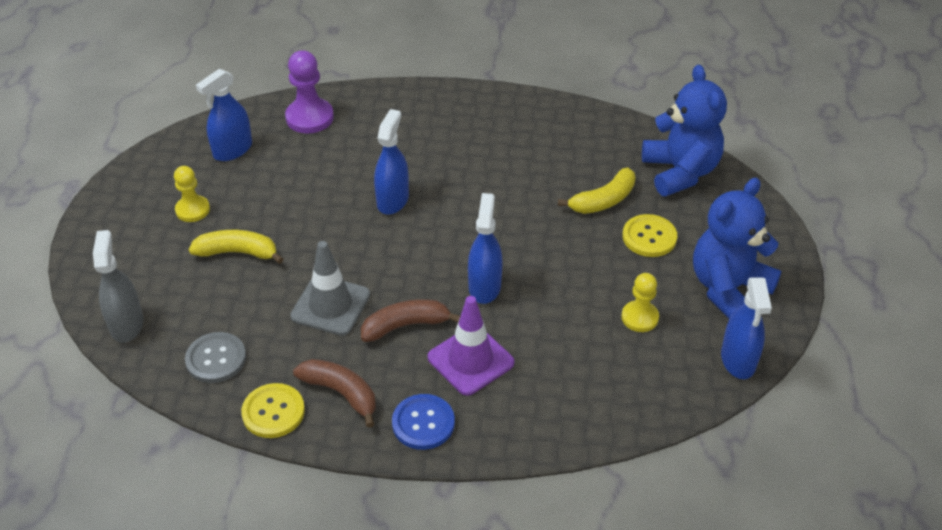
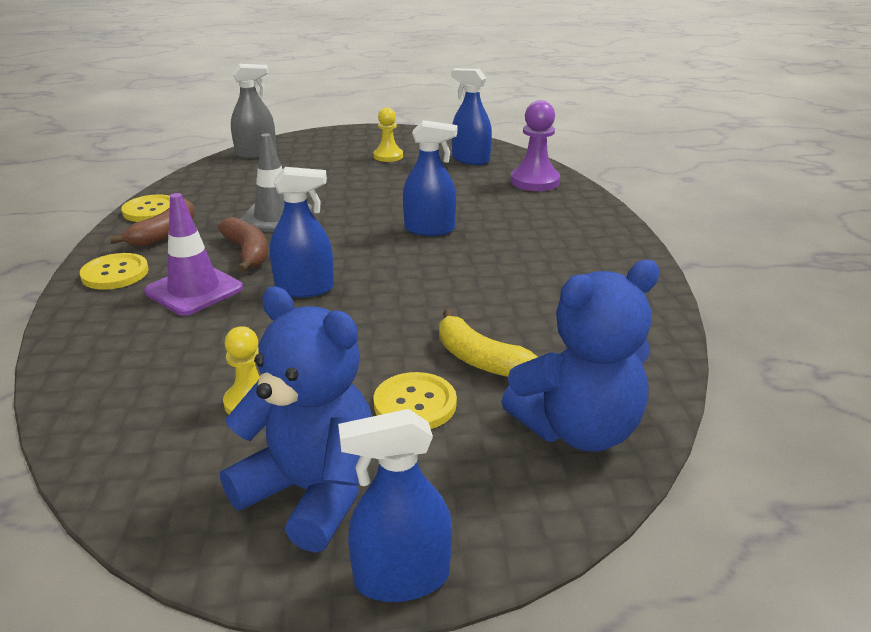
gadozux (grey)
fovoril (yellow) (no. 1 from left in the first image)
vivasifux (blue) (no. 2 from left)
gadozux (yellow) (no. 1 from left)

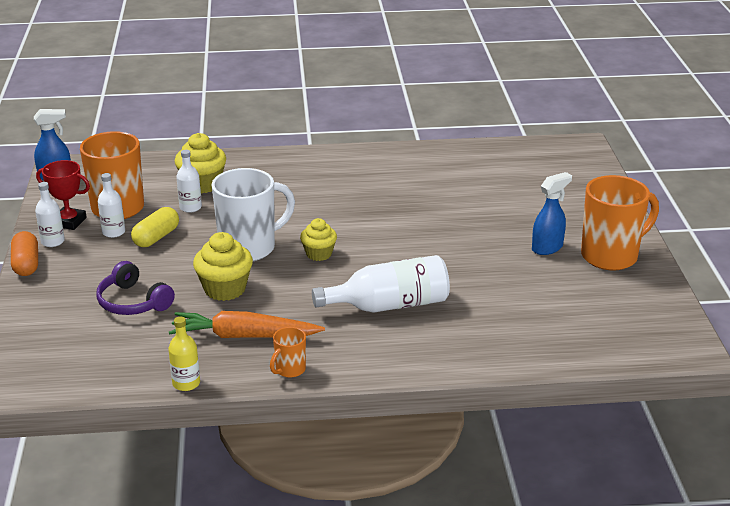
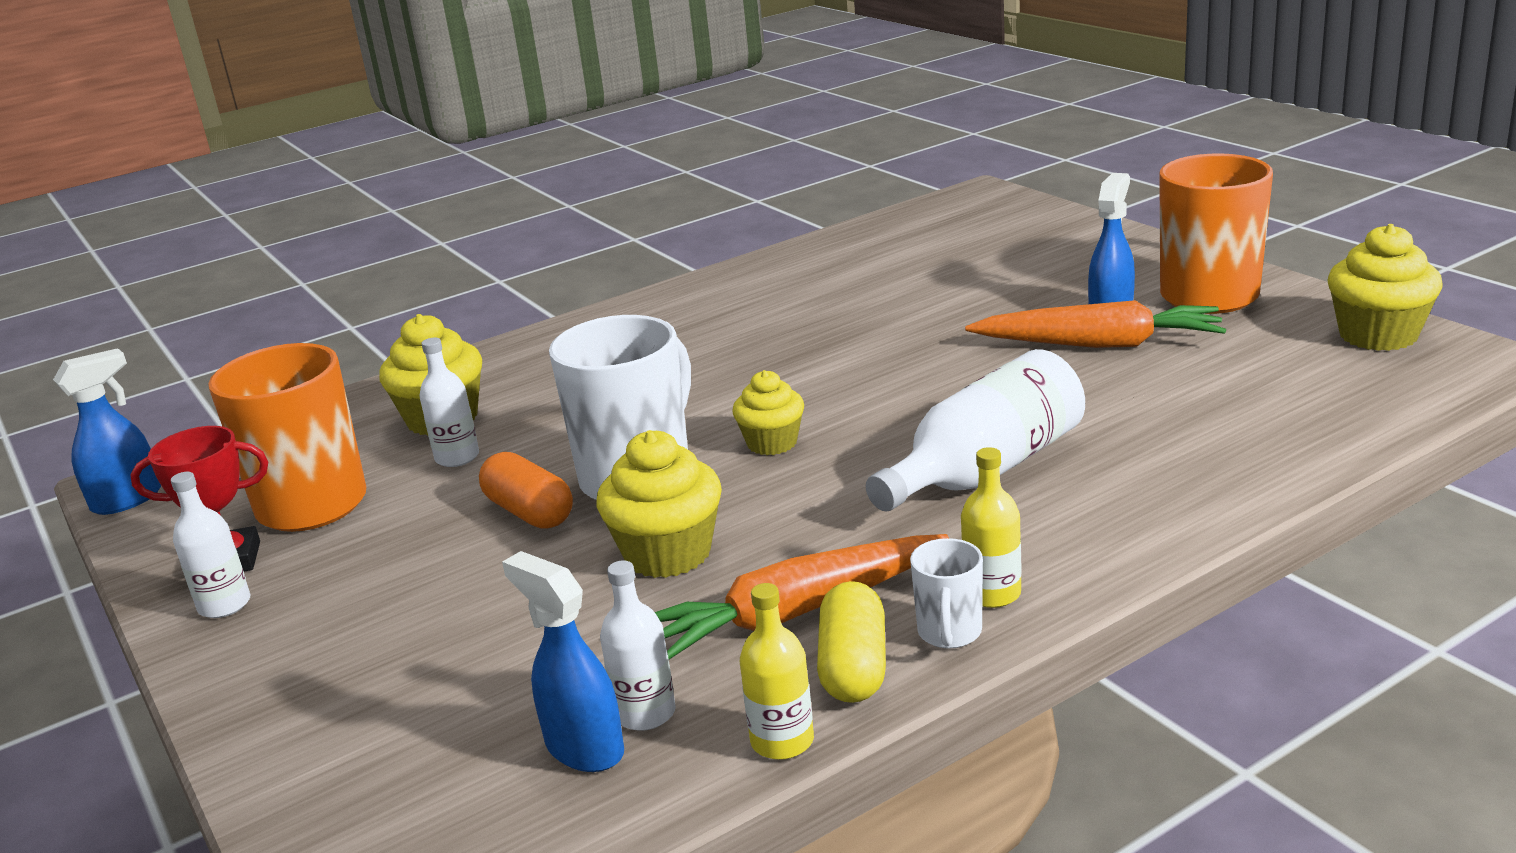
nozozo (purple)
vivasifux (blue) (no. 2 from left)
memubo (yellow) (no. 2 from left)
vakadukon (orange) (no. 2 from left)
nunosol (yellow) (no. 4 from left)
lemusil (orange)
memubo (white) (no. 3 from left)
lemusil (yellow)
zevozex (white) (no. 2 from left)

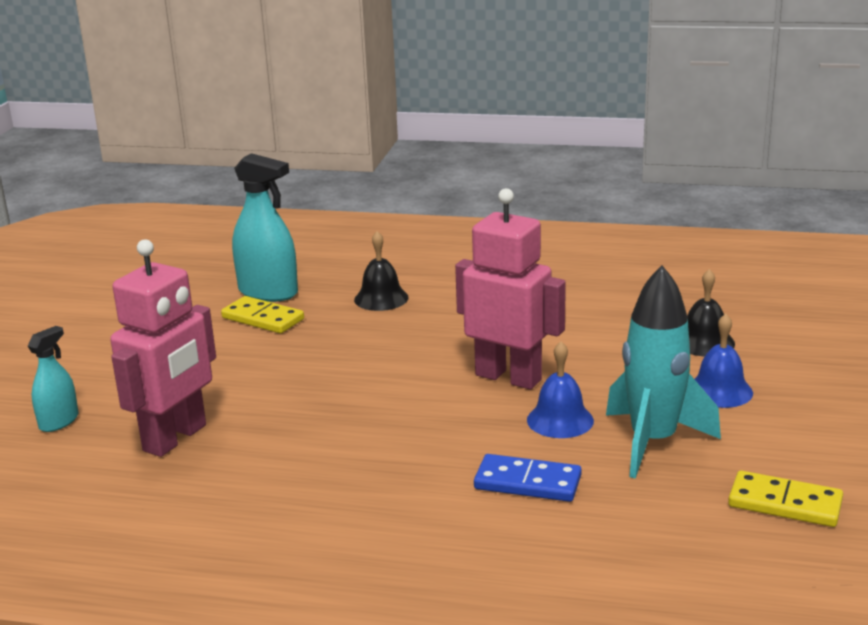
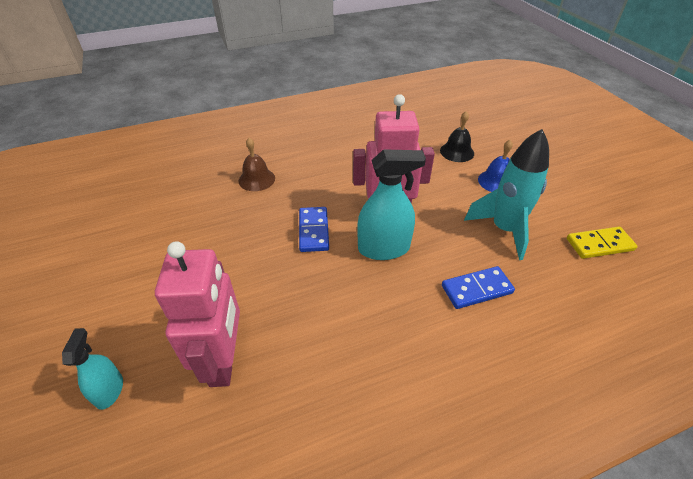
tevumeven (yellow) (no. 1 from left in the first image)
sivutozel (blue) (no. 1 from left in the first image)
tevumeven (blue) (no. 1 from left)
vivasifux (turquoise) (no. 2 from left)
sivutozel (brown)

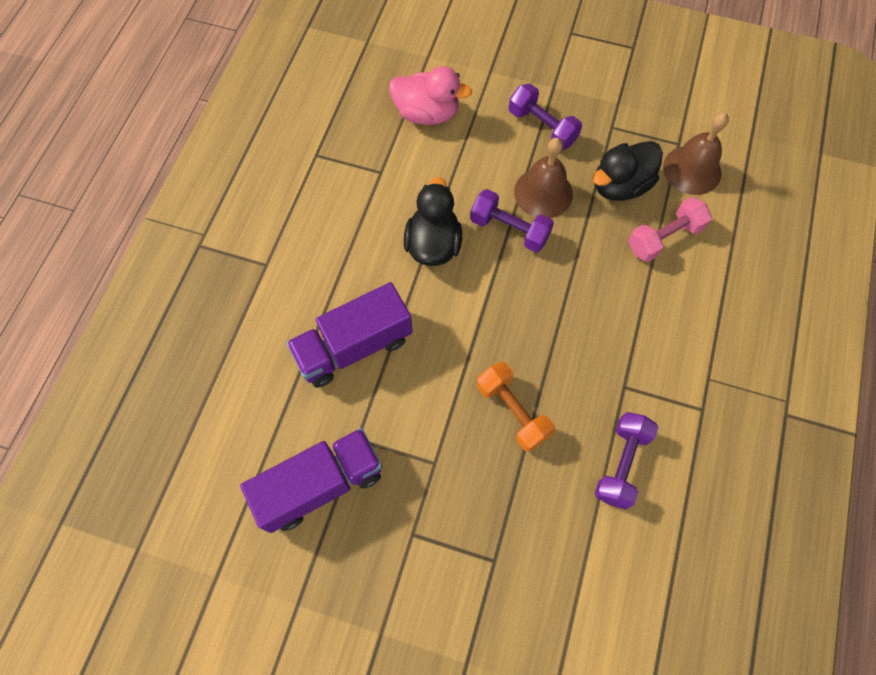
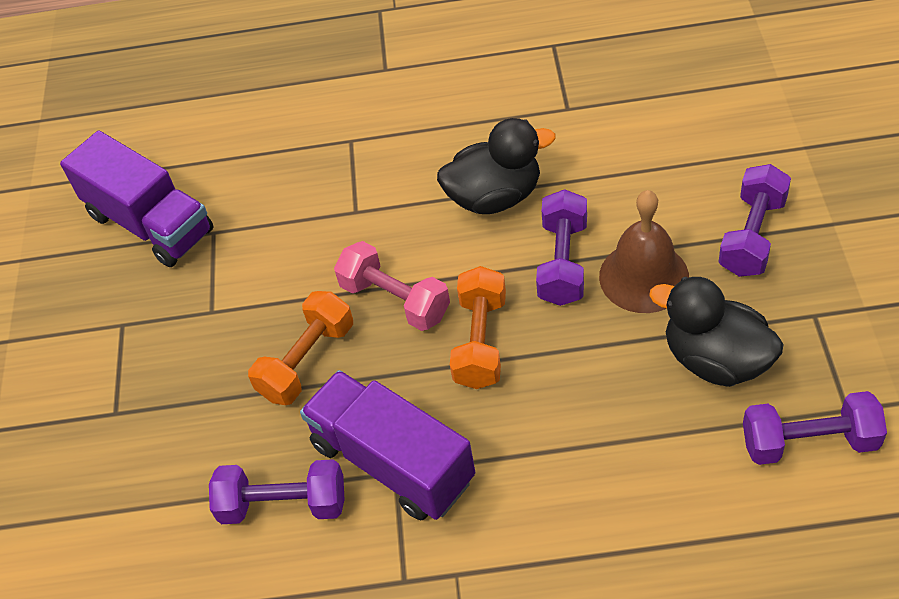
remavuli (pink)
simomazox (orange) (no. 2 from left)
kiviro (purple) (no. 2 from left)
simomazox (pink)
simomazox (purple) (no. 4 from left)

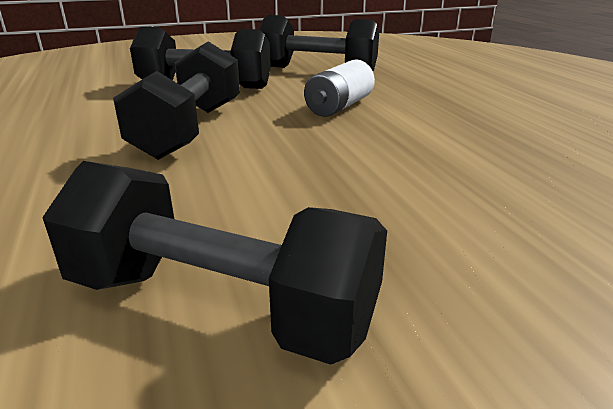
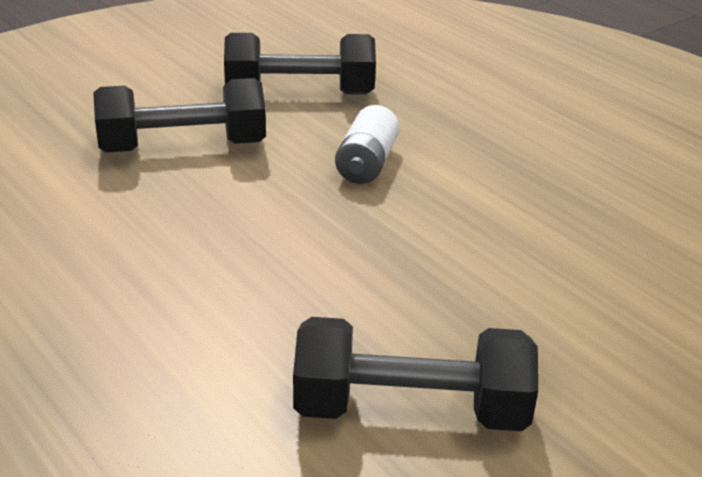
simomazox (black) (no. 1 from left in the first image)

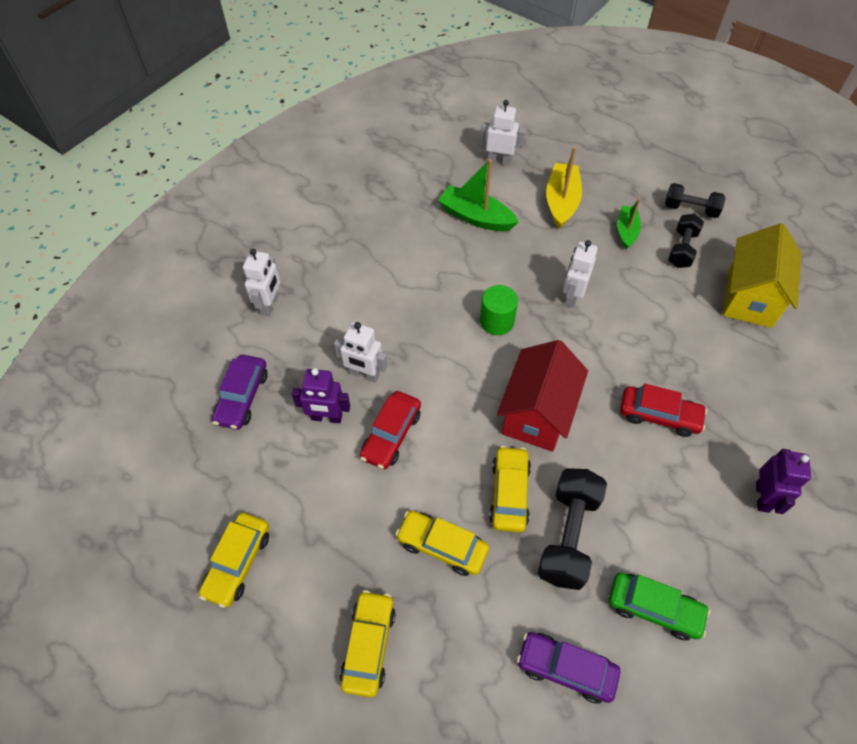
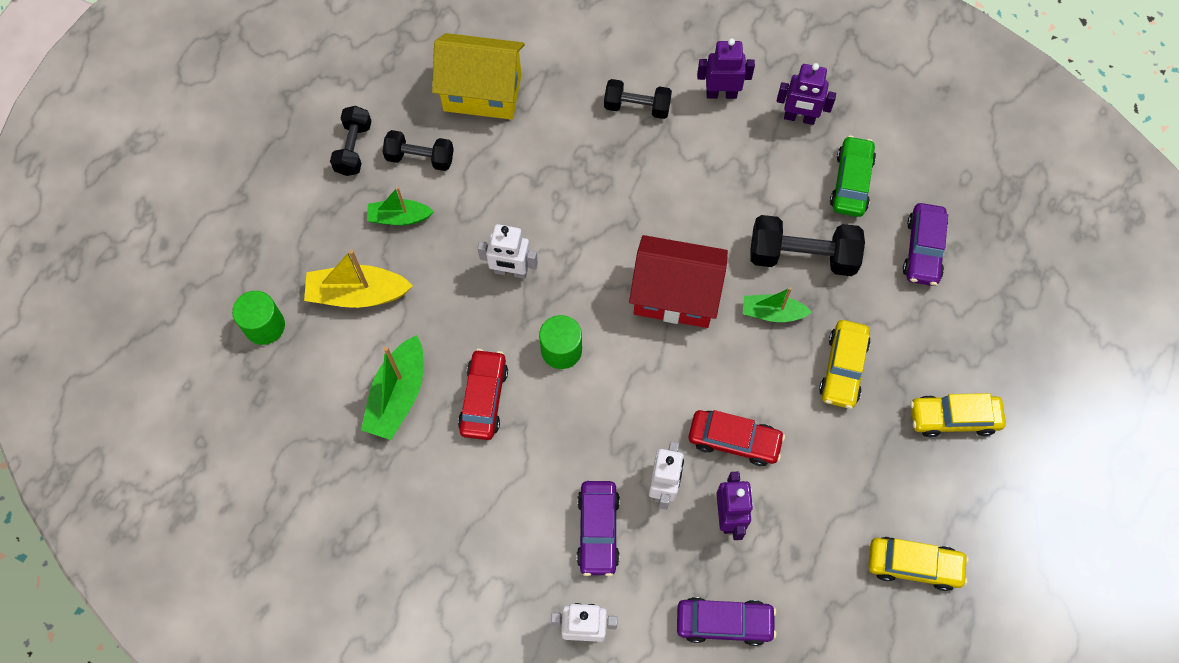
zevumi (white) (no. 3 from left in the first image)
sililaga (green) (no. 1 from left)
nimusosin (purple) (no. 1 from left)
simomazox (black) (no. 3 from left)
zevumi (purple) (no. 3 from left)
nimusosin (red) (no. 1 from left)
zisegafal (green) (no. 3 from left)

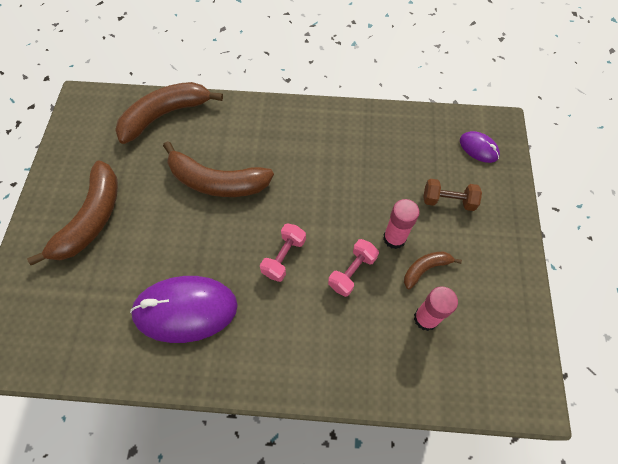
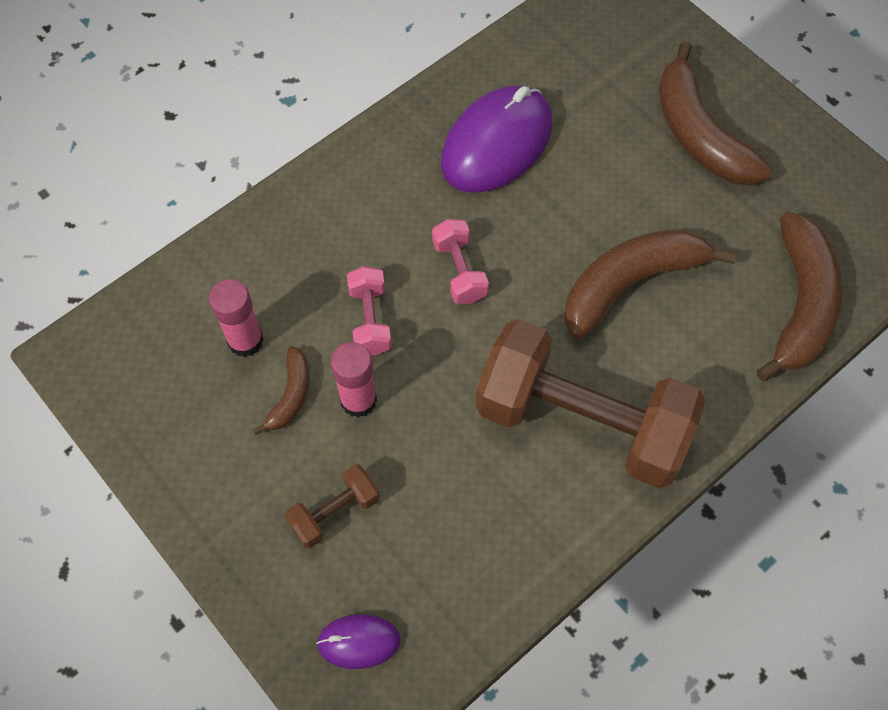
simomazox (brown) (no. 2 from left)

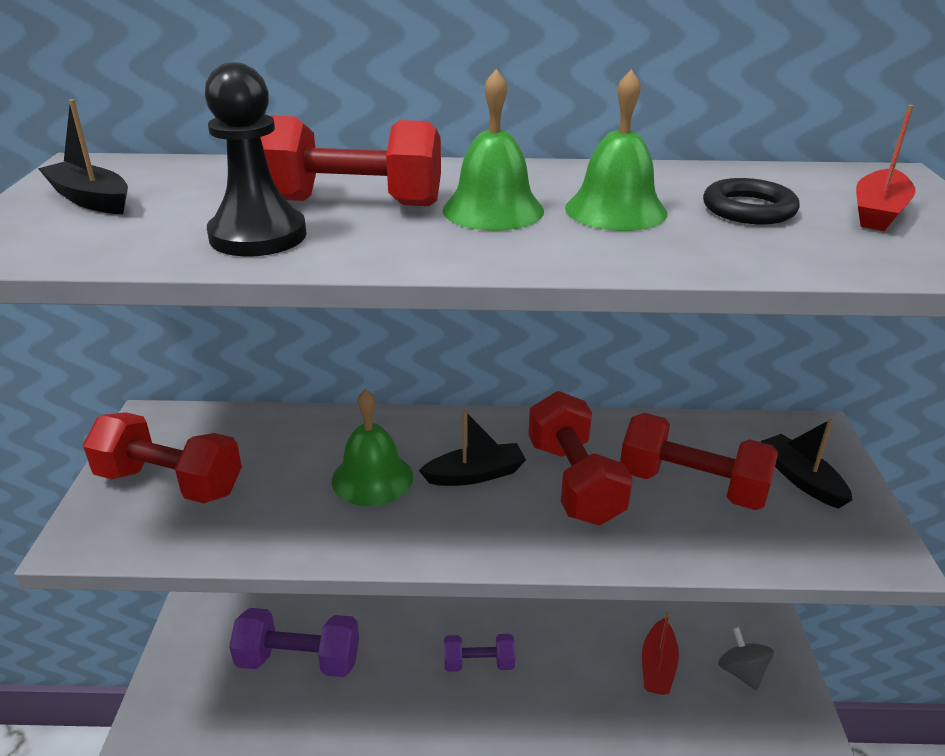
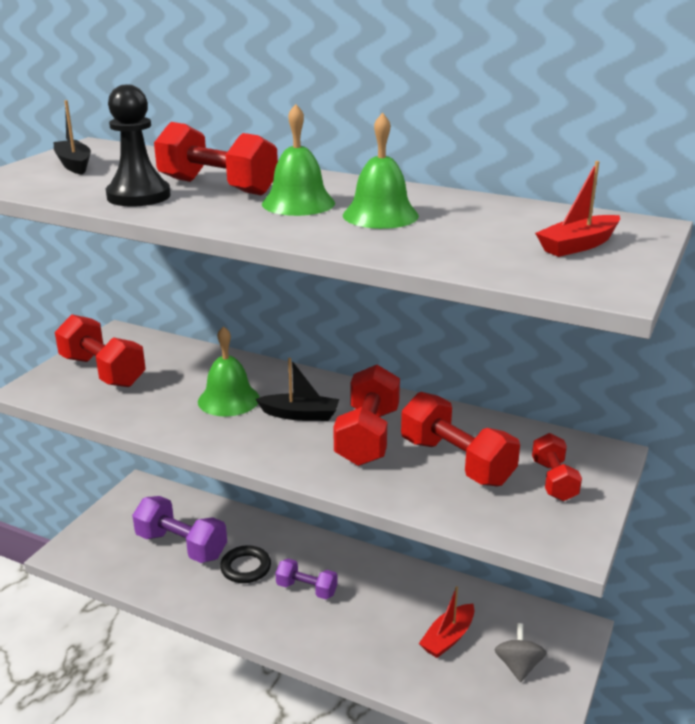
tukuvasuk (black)
simomazox (red) (no. 5 from left)

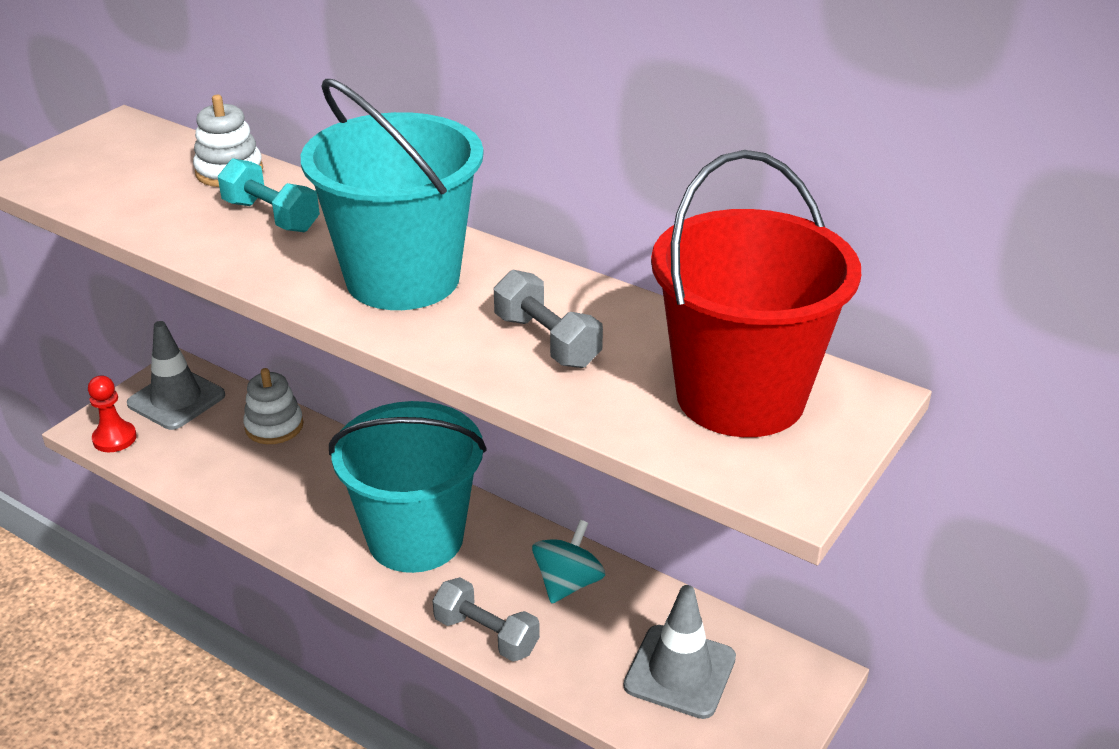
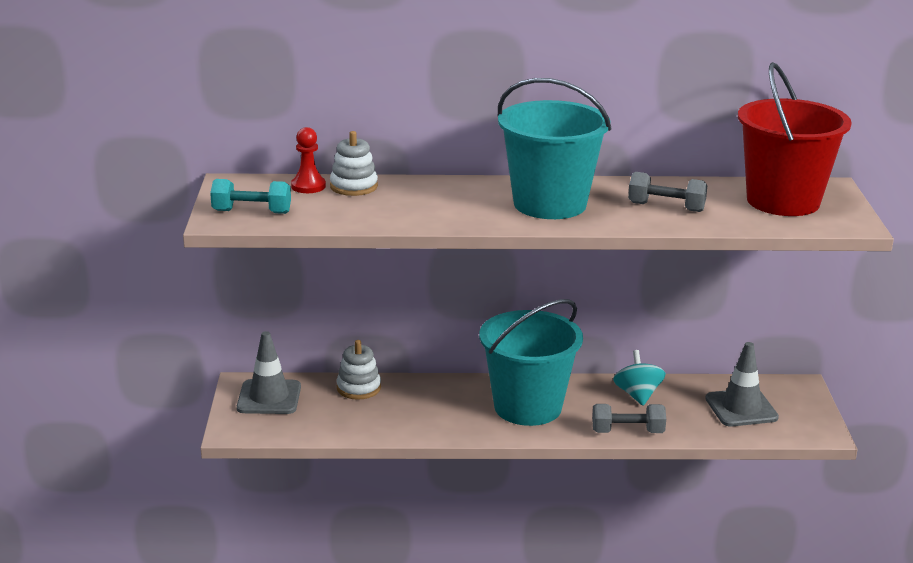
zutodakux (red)
simomazox (turquoise)

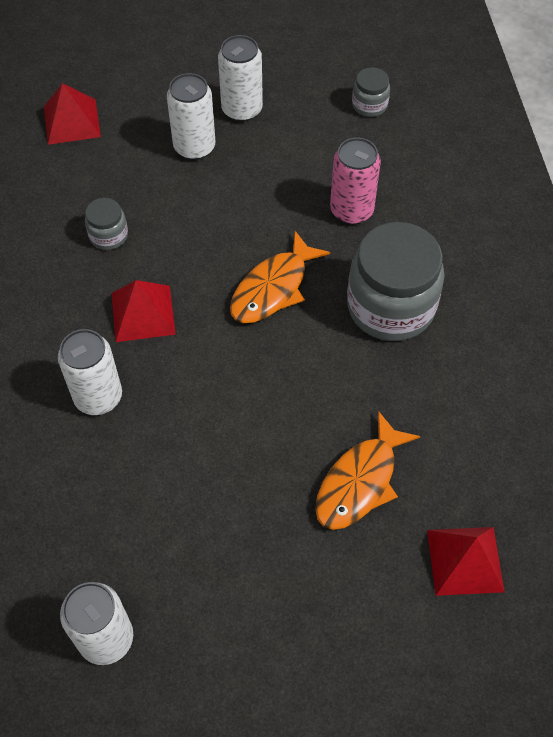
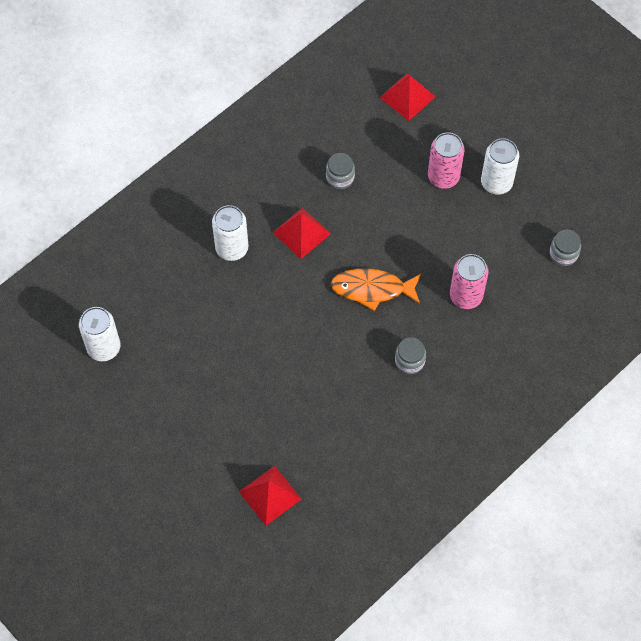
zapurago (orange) (no. 2 from left in the first image)
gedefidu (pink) (no. 1 from left)
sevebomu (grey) (no. 2 from left)

